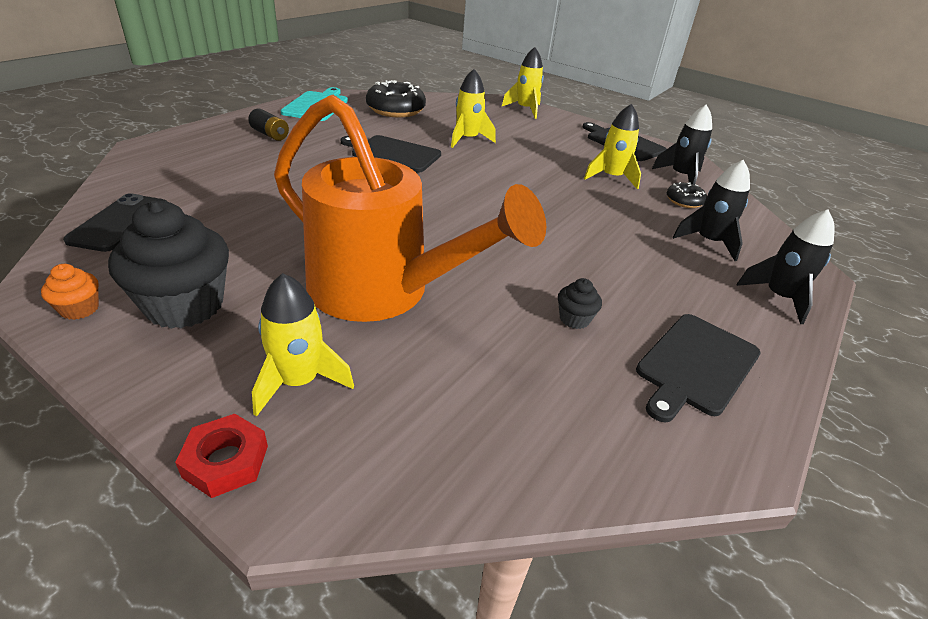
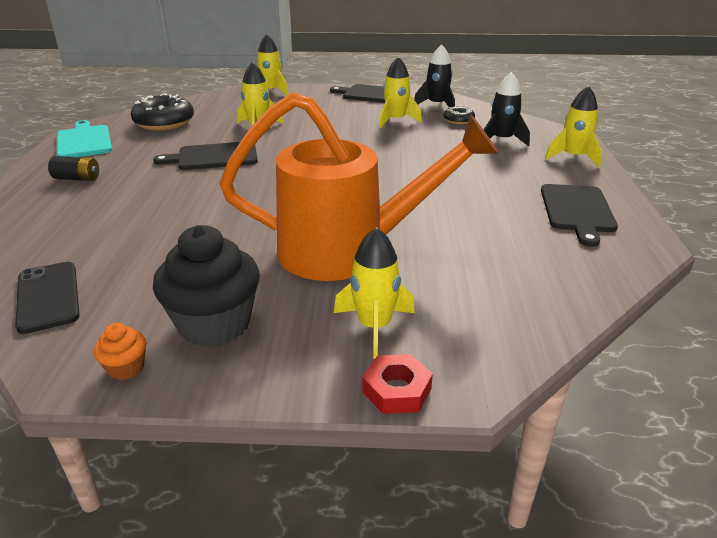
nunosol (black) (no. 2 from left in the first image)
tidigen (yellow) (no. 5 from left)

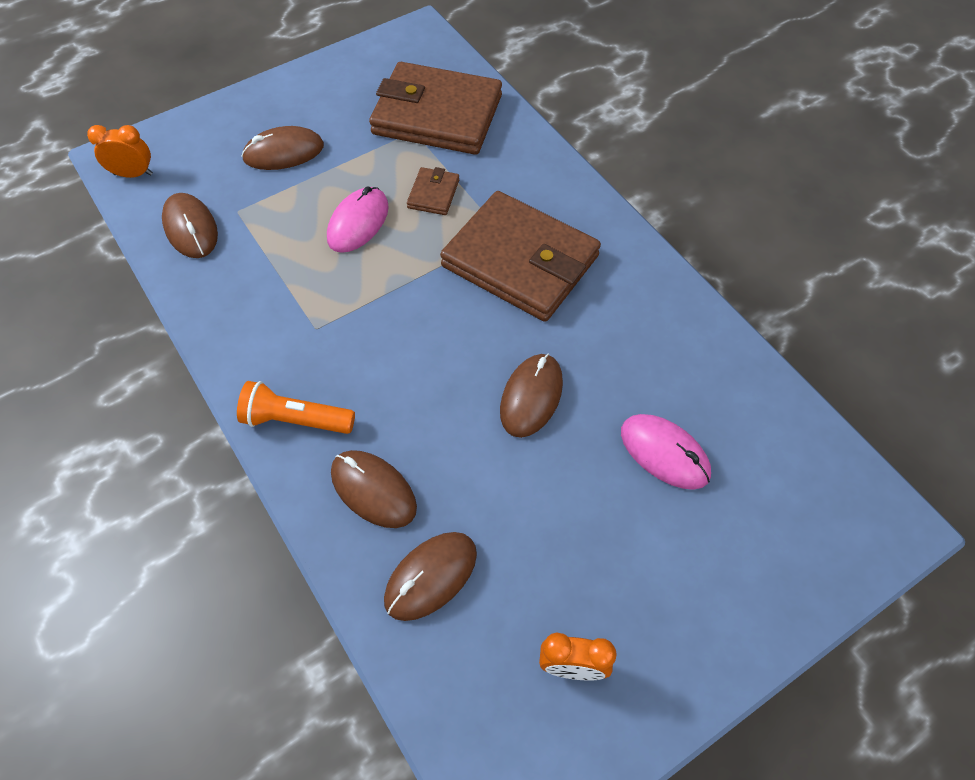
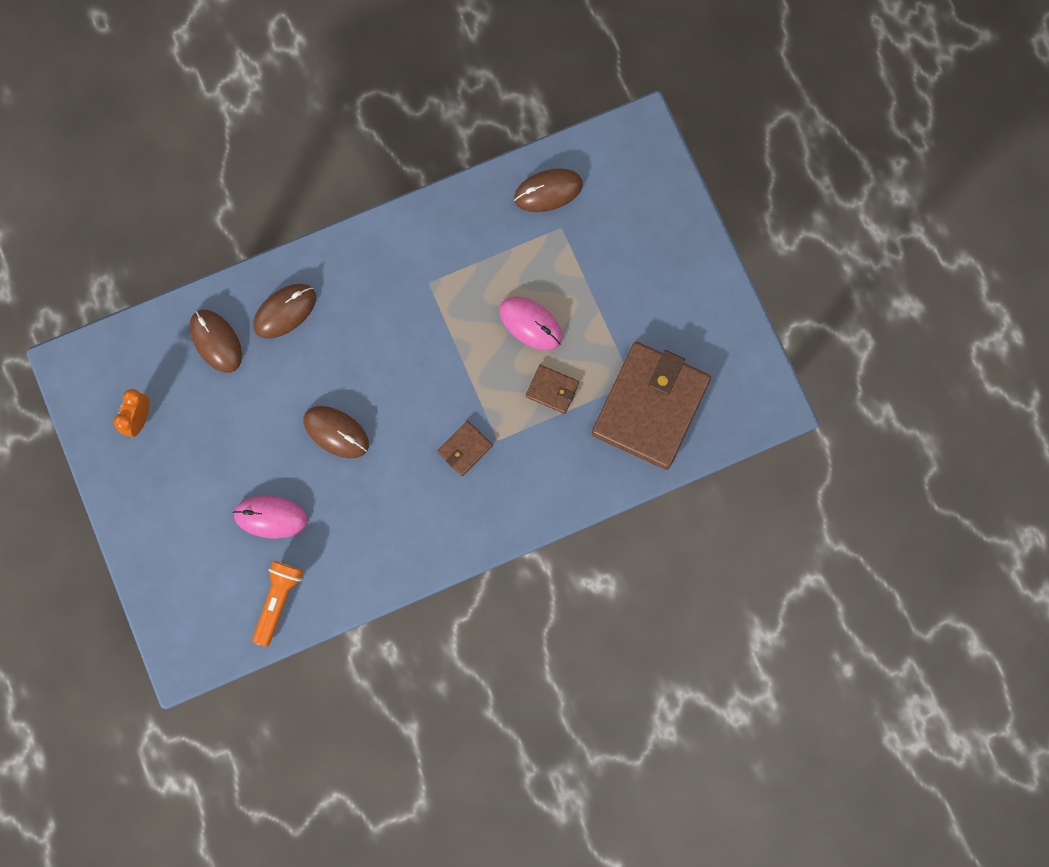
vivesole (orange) (no. 1 from left in the first image)
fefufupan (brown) (no. 2 from left in the first image)
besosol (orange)
fefufupan (pink) (no. 1 from left)
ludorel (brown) (no. 1 from left)

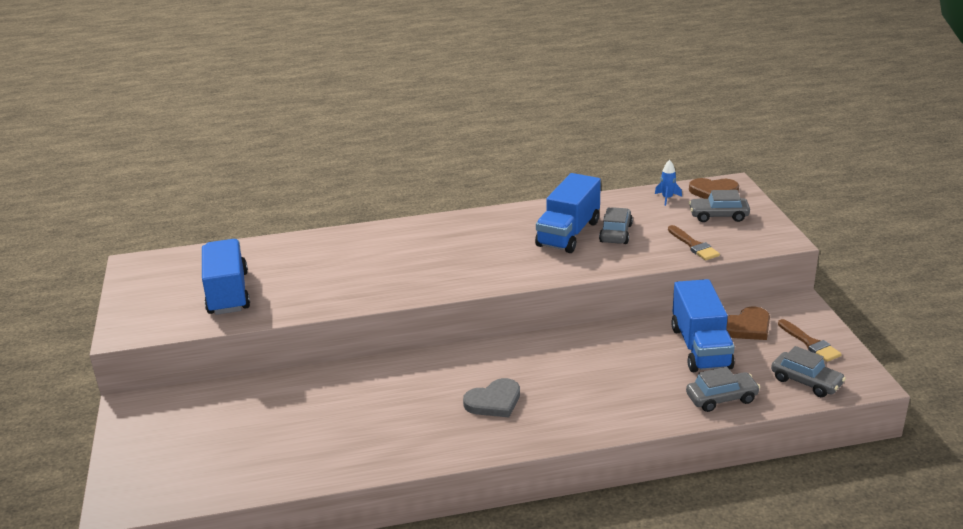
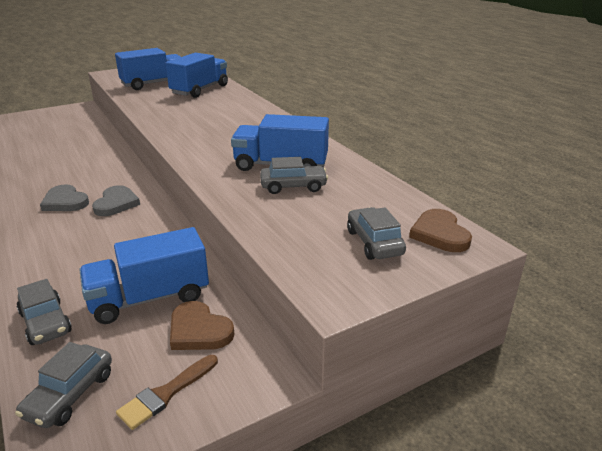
tidigen (blue)
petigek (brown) (no. 1 from left in the first image)
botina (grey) (no. 2 from left)
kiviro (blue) (no. 3 from left)

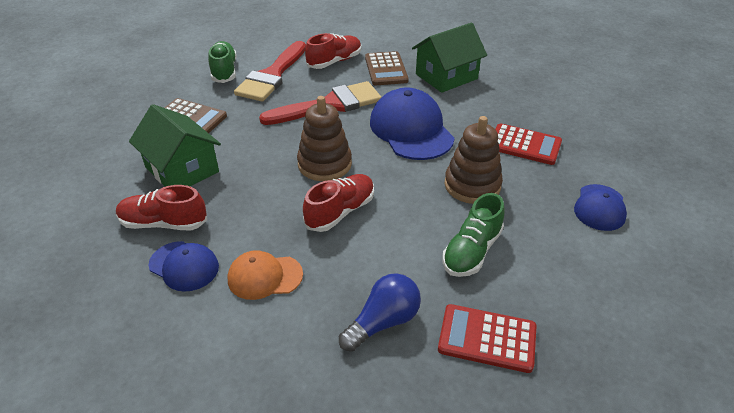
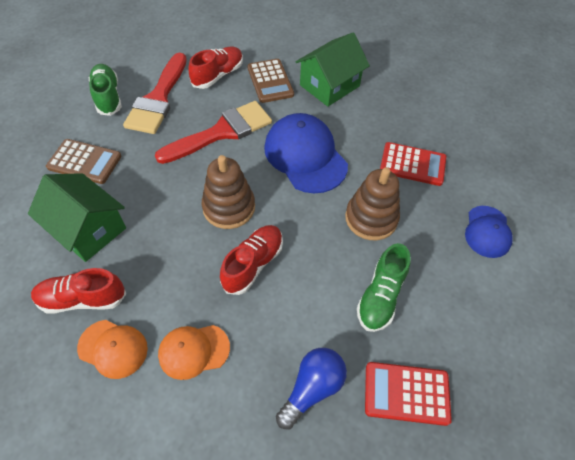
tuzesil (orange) (no. 1 from left)

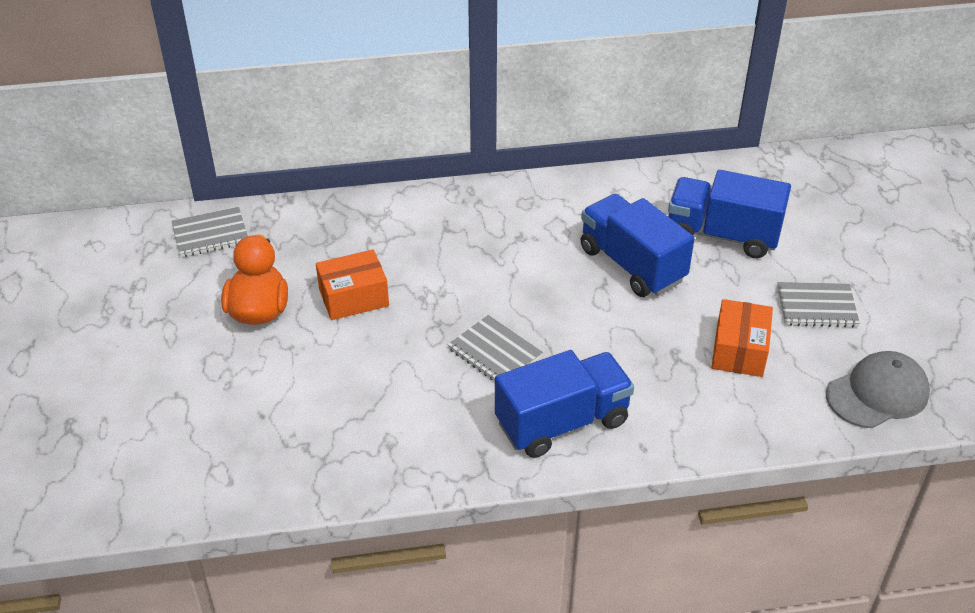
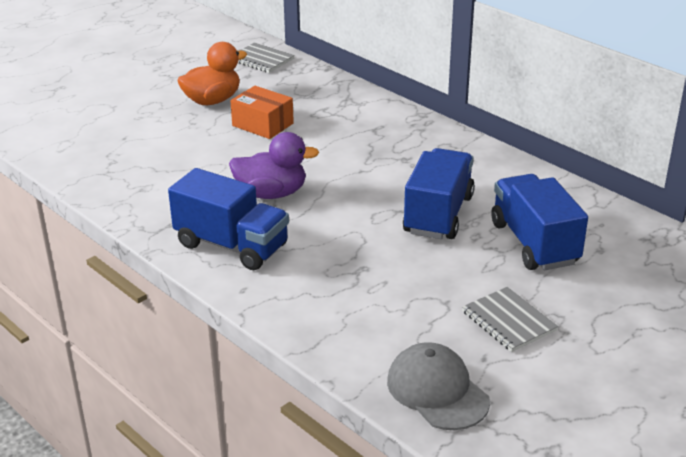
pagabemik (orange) (no. 2 from left in the first image)
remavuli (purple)
tuzesil (grey)

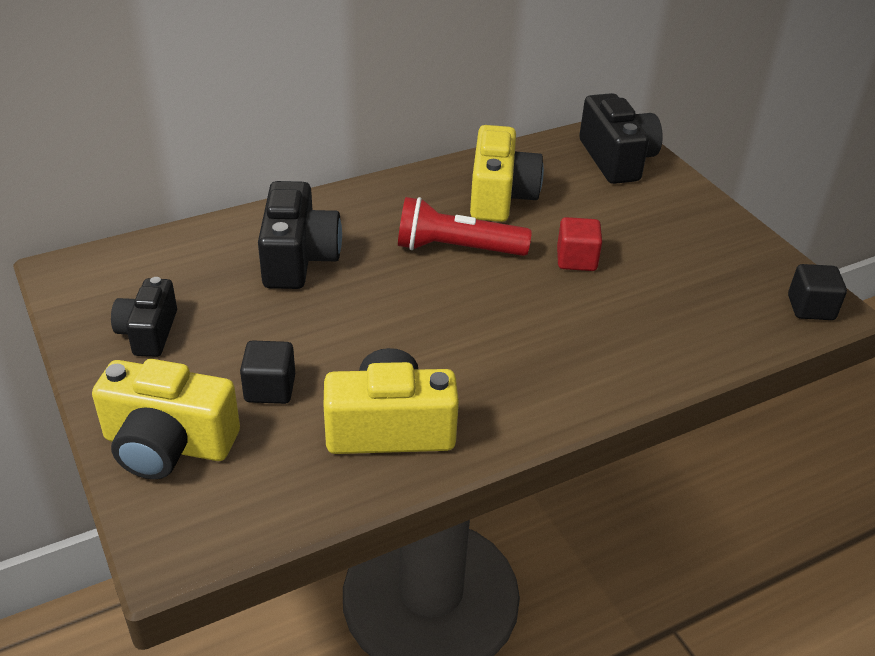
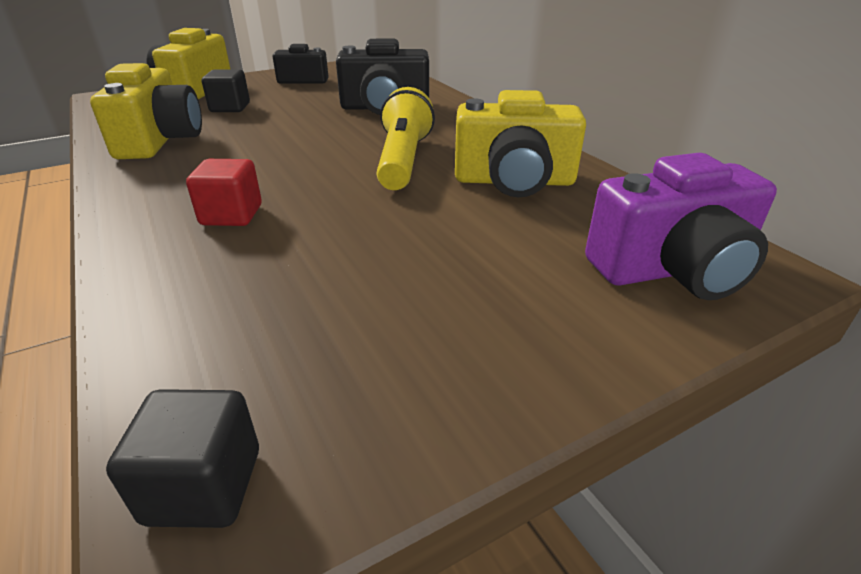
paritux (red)
besosol (yellow)
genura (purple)

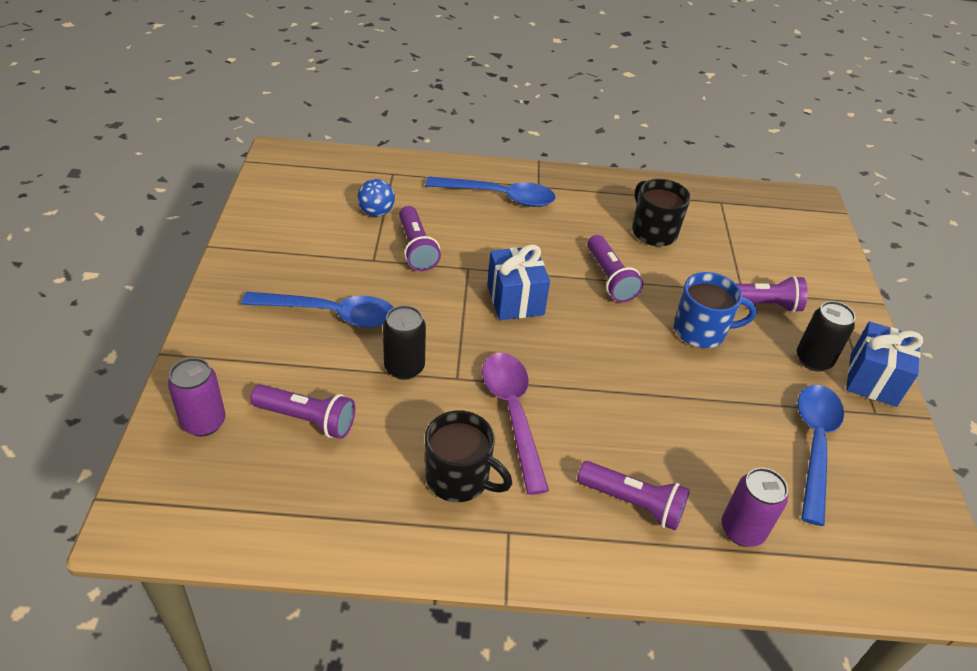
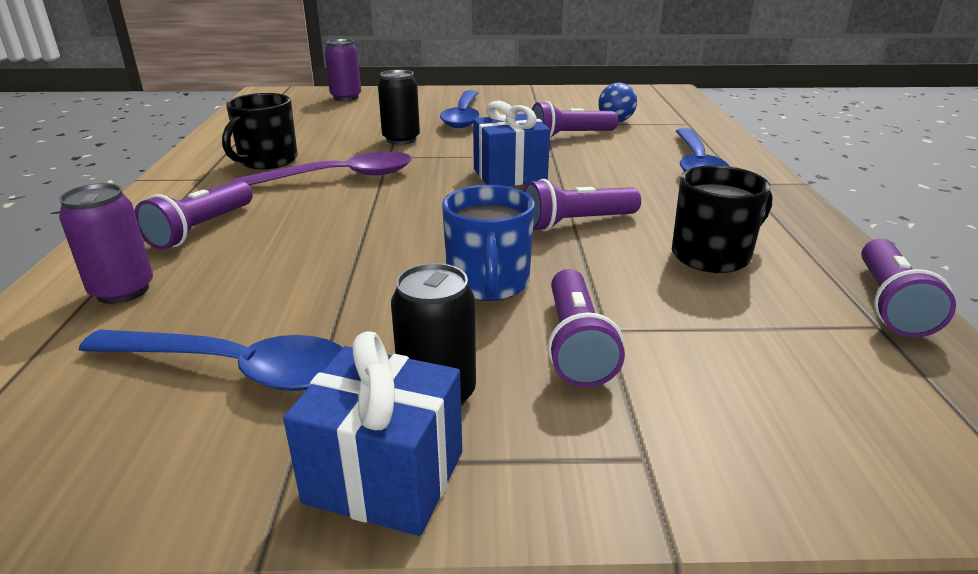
besosol (purple) (no. 5 from left)

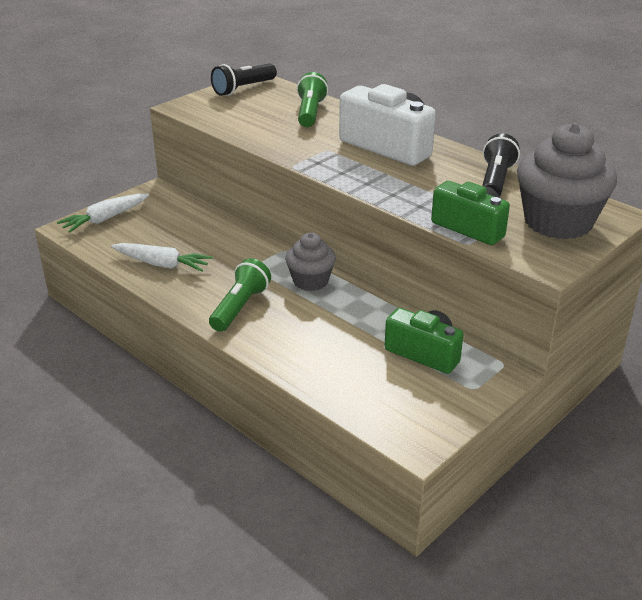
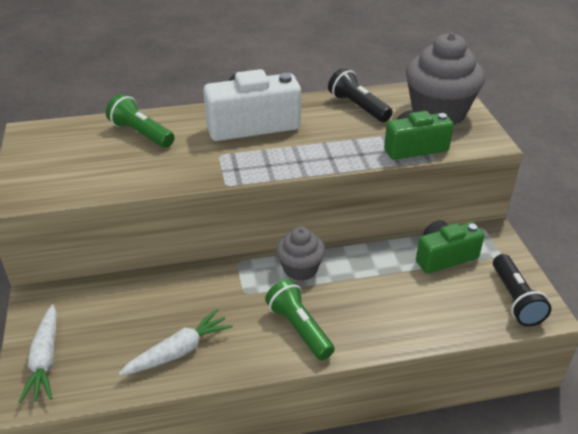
besosol (black) (no. 2 from left)

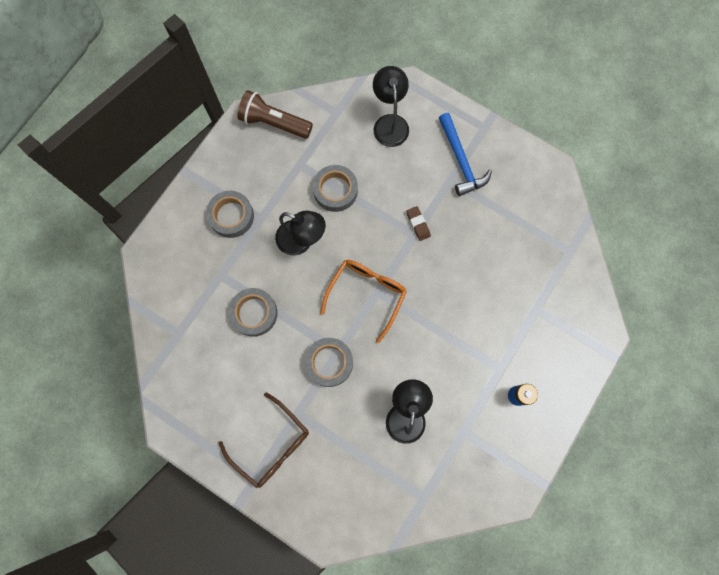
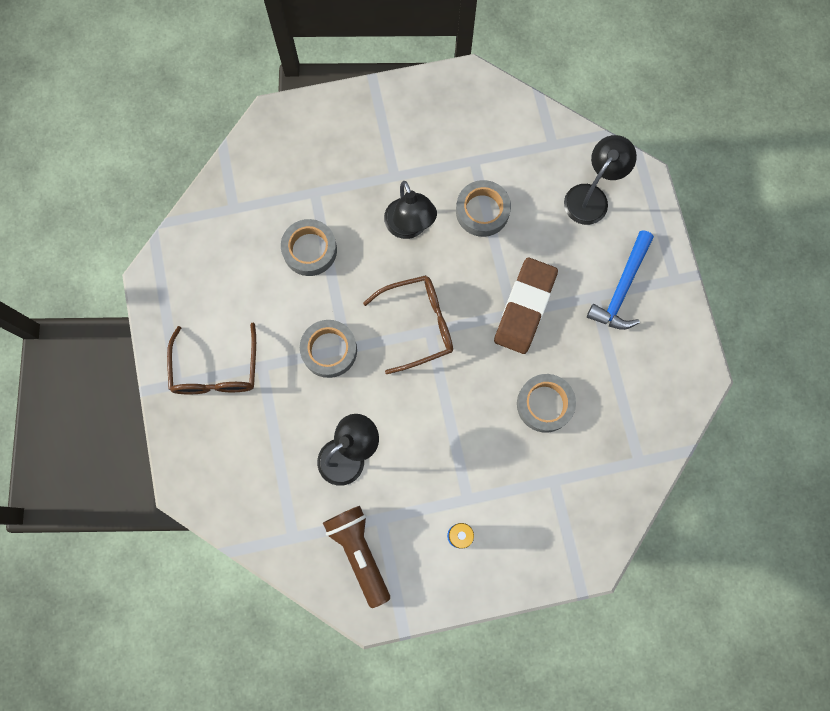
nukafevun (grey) (no. 4 from left)
besosol (brown)
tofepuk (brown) (no. 2 from left)
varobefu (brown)

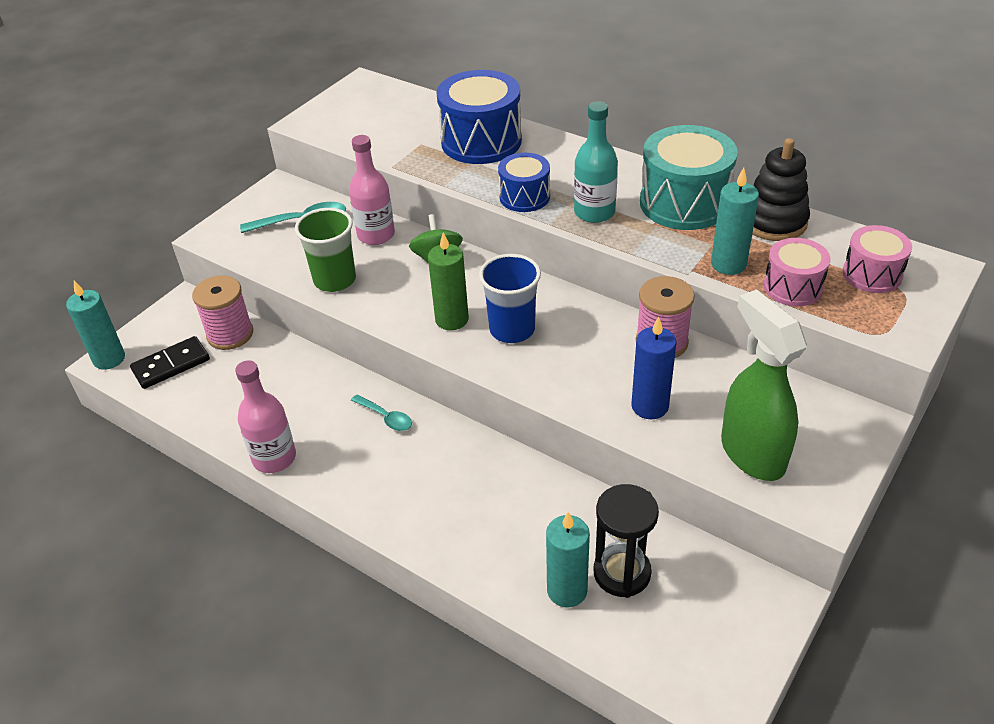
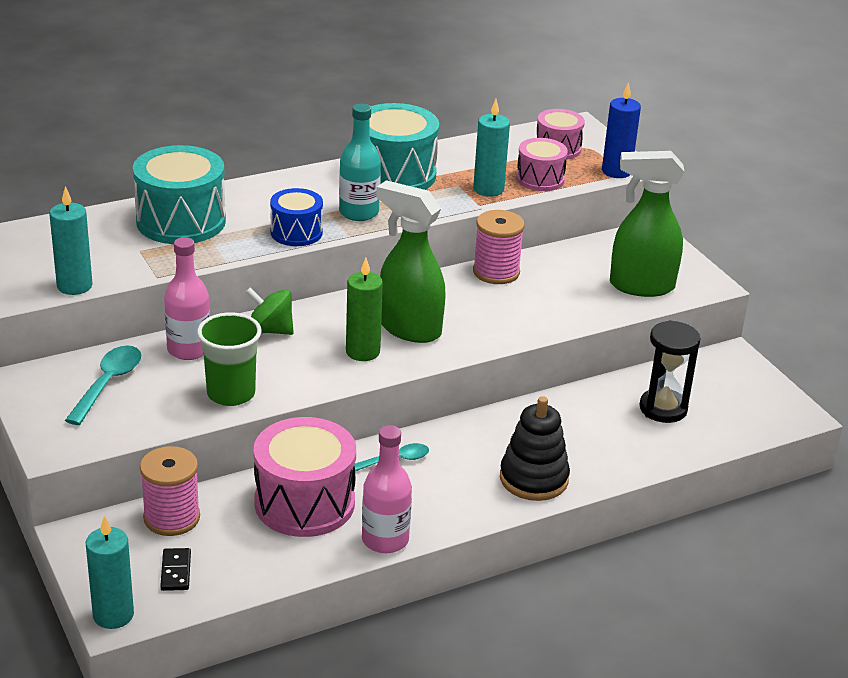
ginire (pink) (no. 1 from left)
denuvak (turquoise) (no. 1 from left)
denuvak (blue)
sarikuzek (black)
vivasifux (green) (no. 1 from left)
ginire (turquoise) (no. 1 from left)
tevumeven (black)

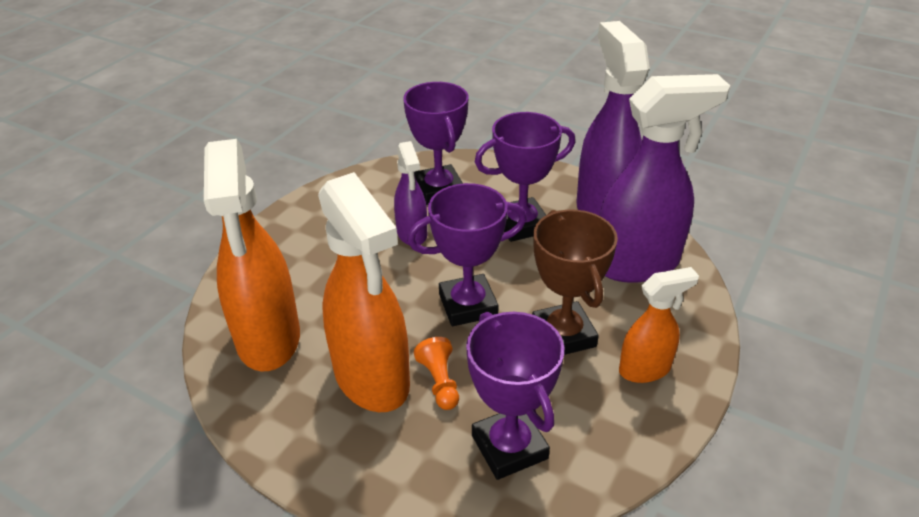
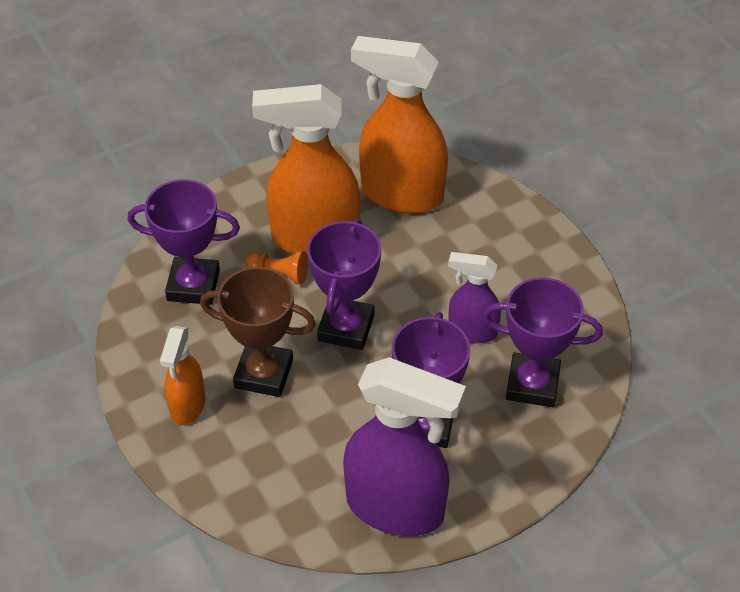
vivasifux (purple) (no. 3 from left in the first image)

